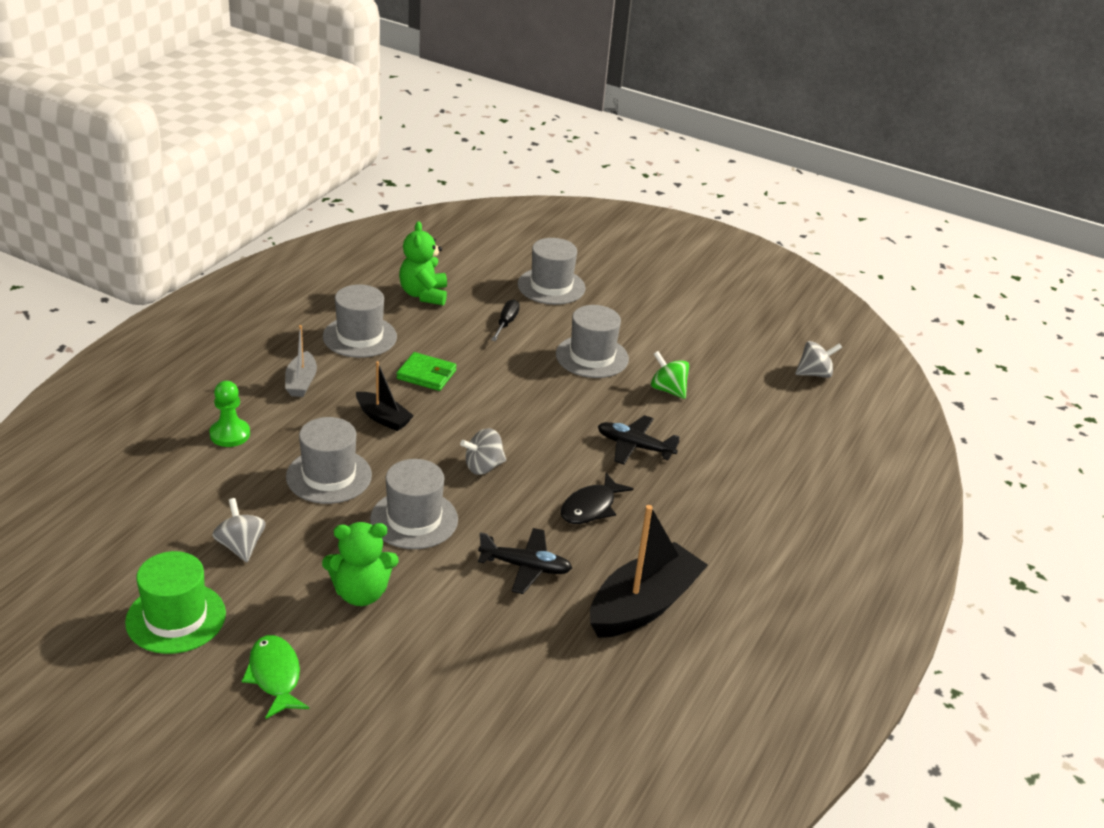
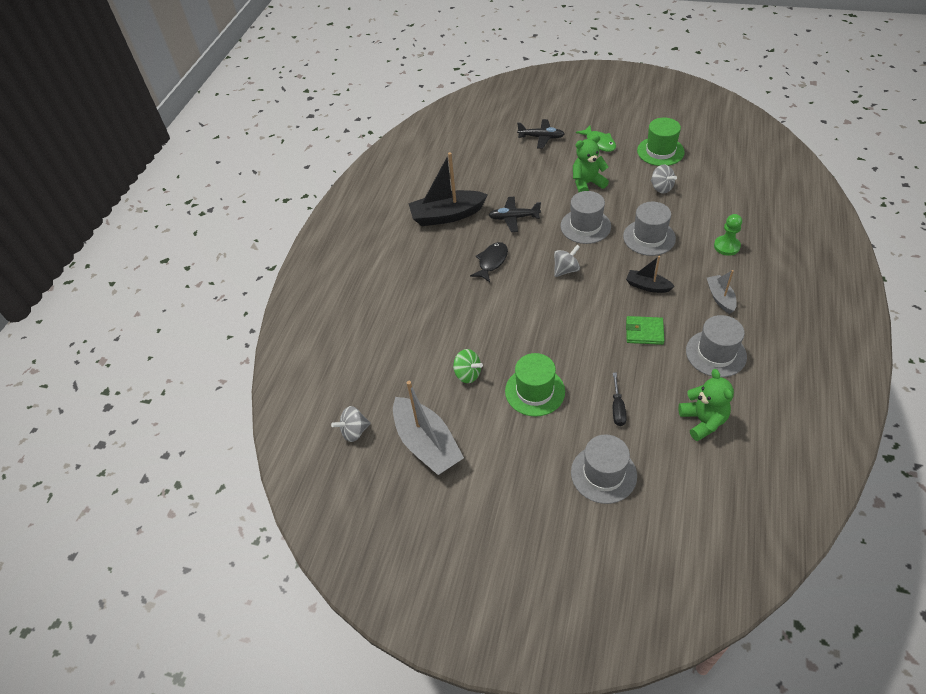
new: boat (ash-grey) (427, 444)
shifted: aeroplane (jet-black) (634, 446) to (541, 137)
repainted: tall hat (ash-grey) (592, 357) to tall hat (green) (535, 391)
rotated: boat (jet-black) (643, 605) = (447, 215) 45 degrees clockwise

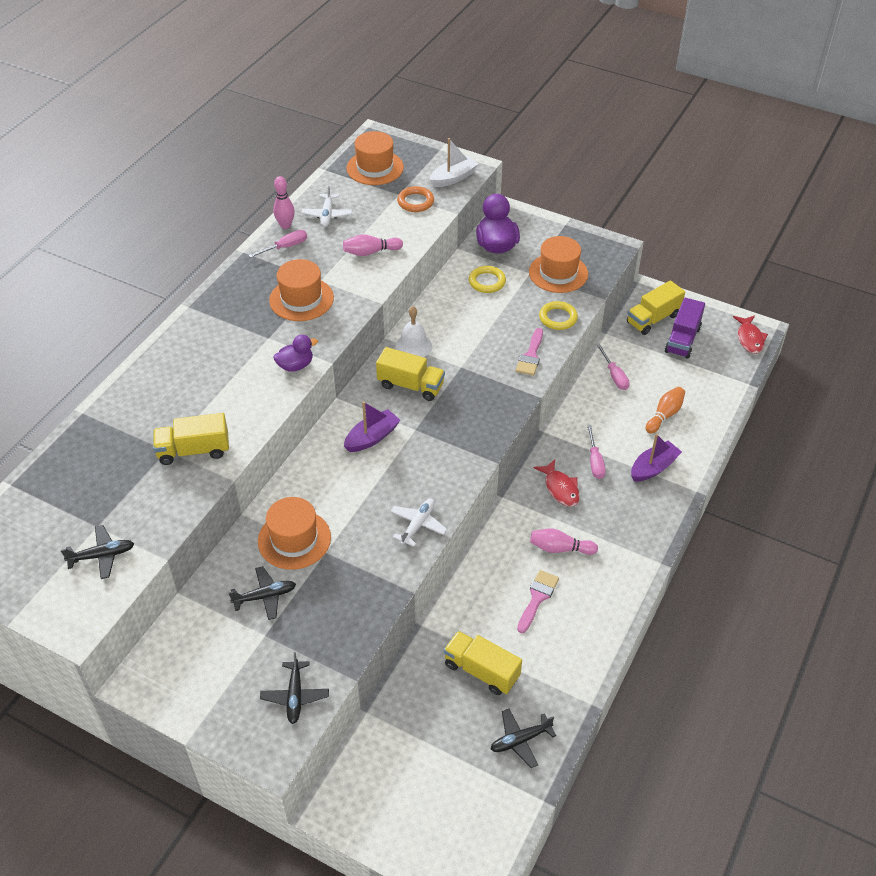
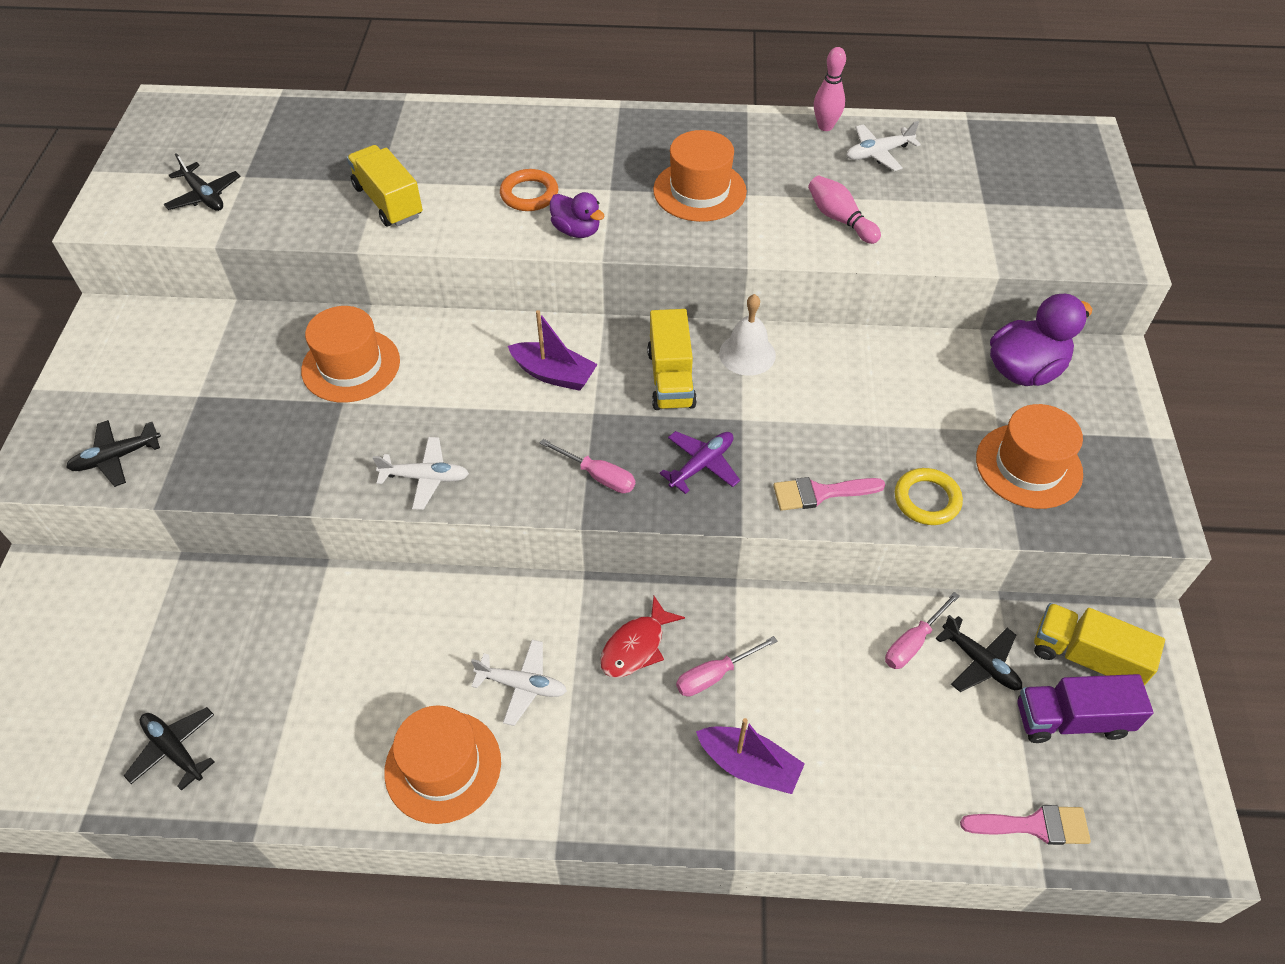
gone: boat (white) (453, 178); truck (yellow) (481, 671); torus (yellow) (487, 282); tenpin (bright orange) (664, 415); fish (scarlet) (749, 339)
new: aeroplane (royal purple) (702, 465)
shifted: aeroplane (jet-black) (265, 596) to (980, 662); flat screwdriver (rosy) (285, 247) to (598, 476); tall hat (bright orange) (375, 168) to (443, 766); torus (bright orange) (415, 202) to (529, 194); brush (rosy) (537, 598) to (1034, 825)
swapped: tenpin (rosy) (560, 548) to aeroplane (white) (522, 685)

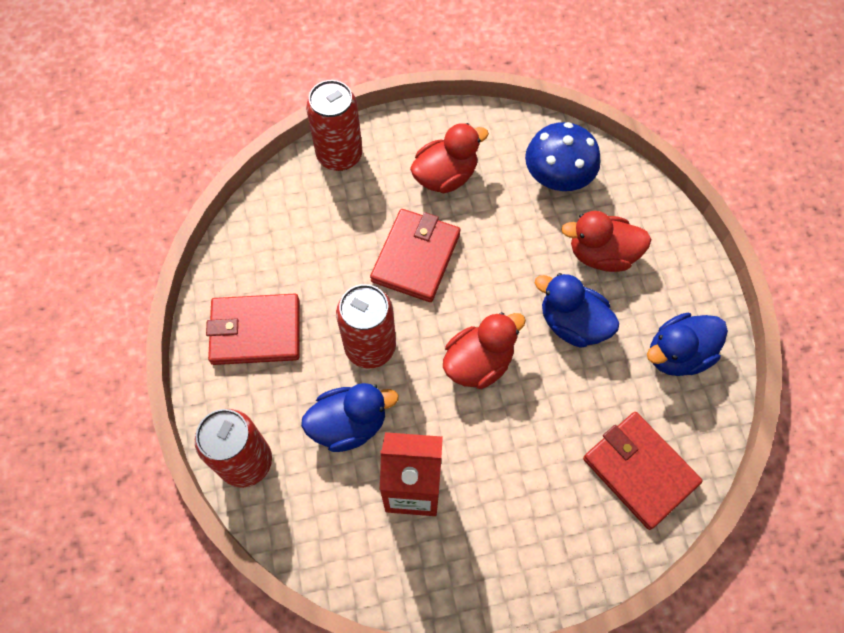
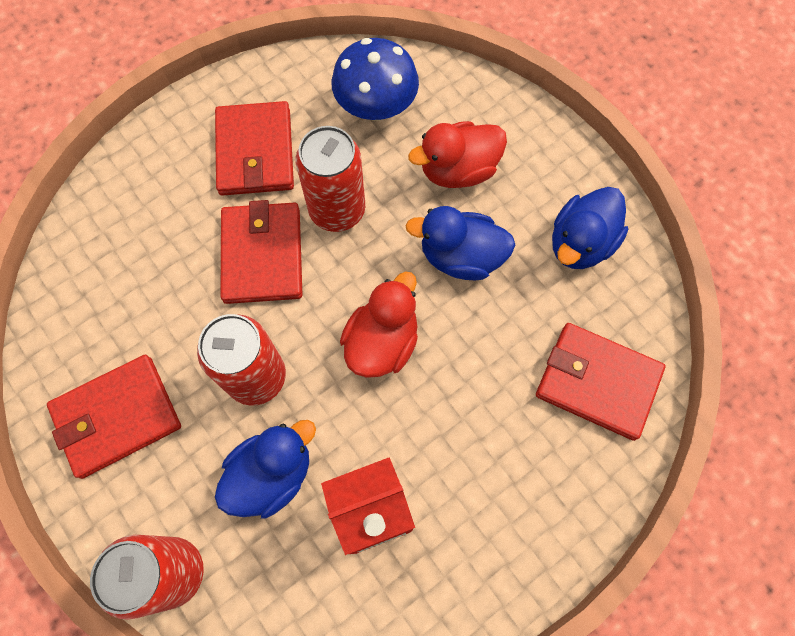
shifted: soda can (scarlet) (339, 155) to (337, 210)
swapped: rubber duck (scarlet) (445, 176) to wallet (scarlet) (255, 152)

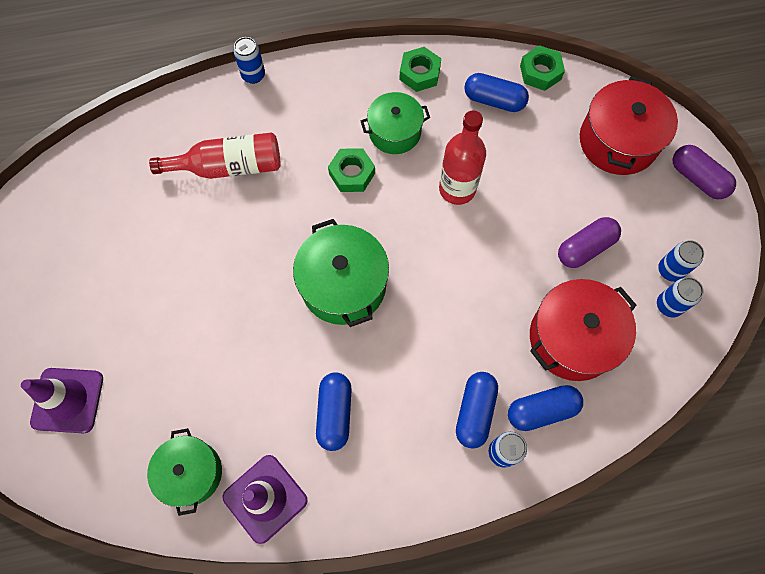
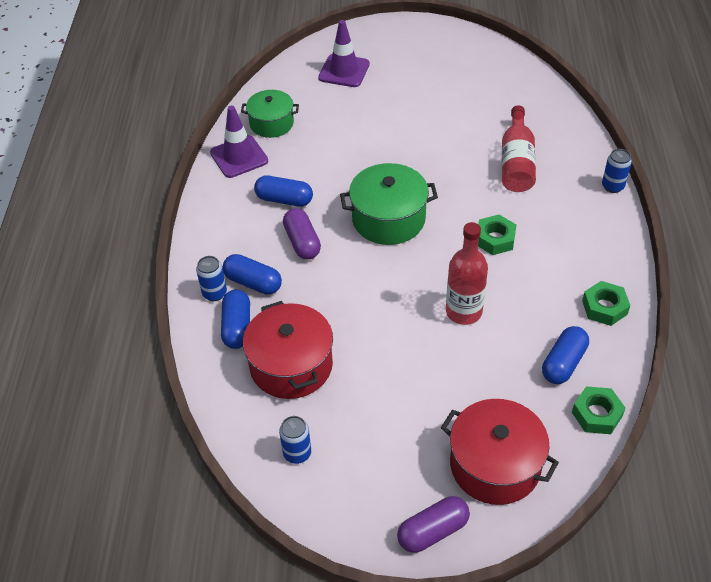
gone: pot (green) (394, 132); soda can (cobalt) (670, 270)
shifted: pill shape (royal purple) (585, 248) to (302, 242)

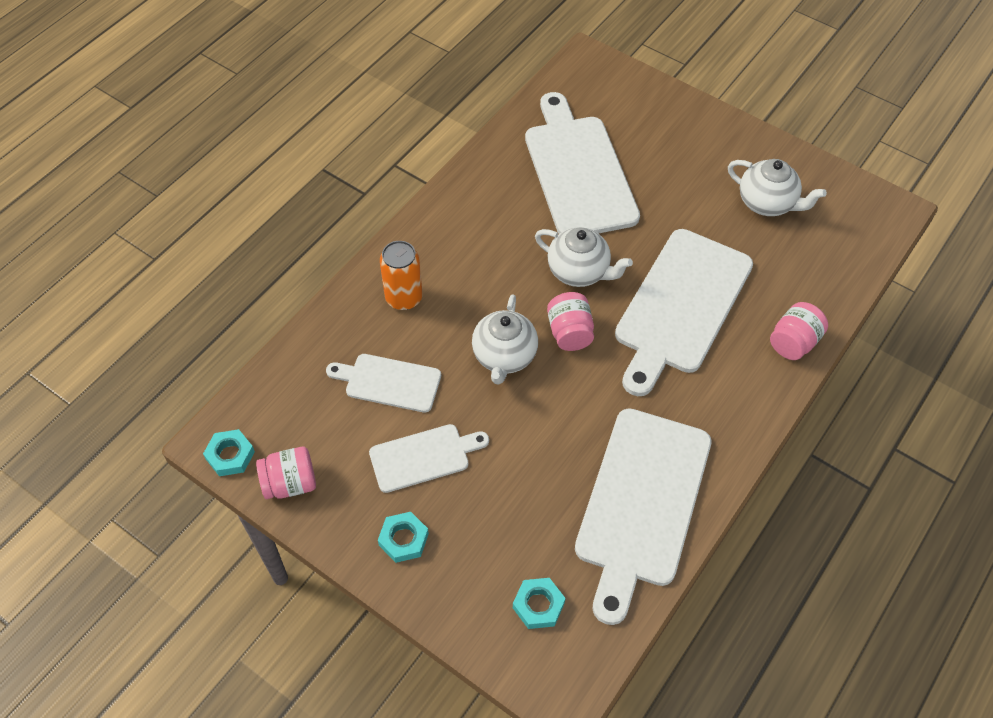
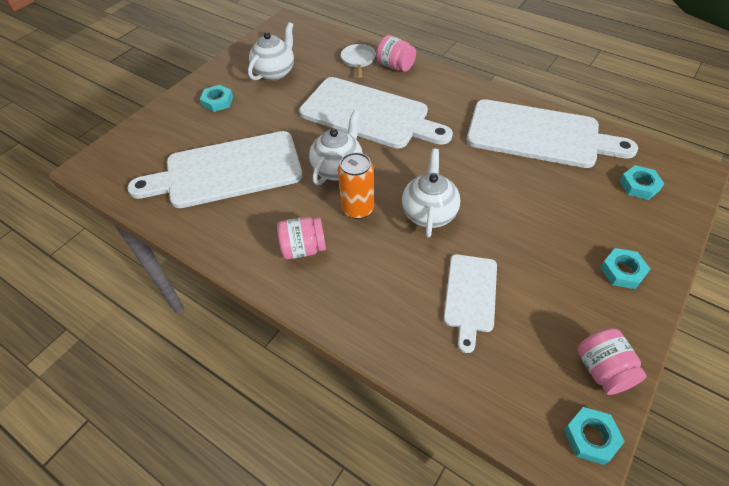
gone: chopping board (white) (423, 457)
new: nut (teal) (217, 101); skillet (white) (358, 60)
shifted: soda can (bright orange) (404, 298) to (357, 209); preserve jar (rosy) (570, 332) to (303, 248)
rotated: tea pot (white) (504, 357) = (429, 213) 90 degrees counterclockwise

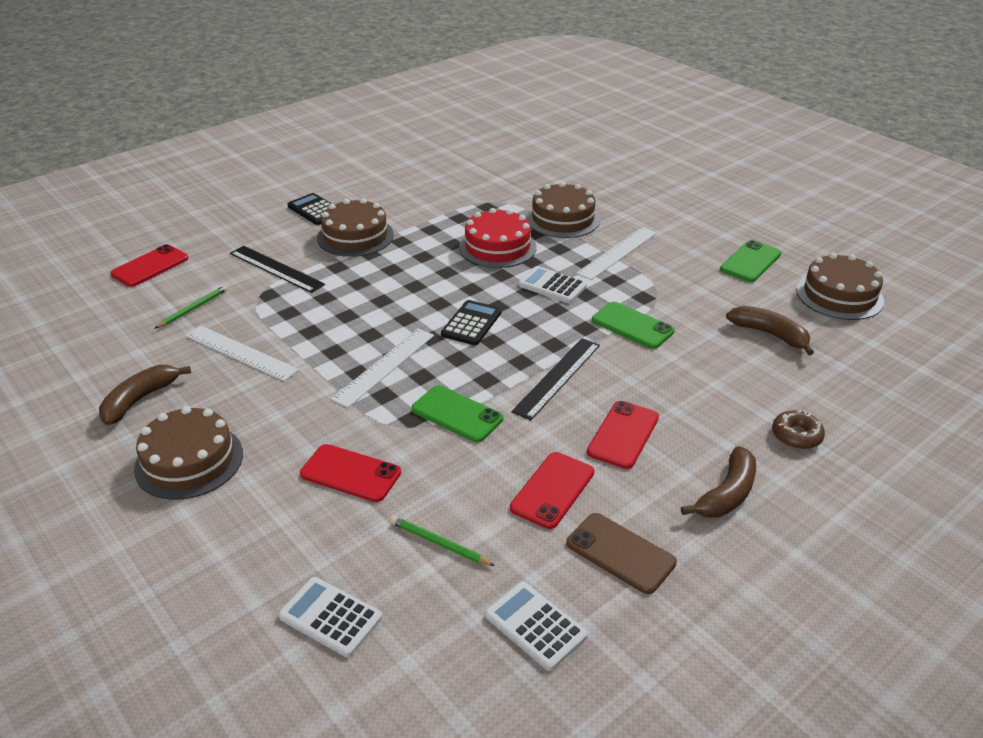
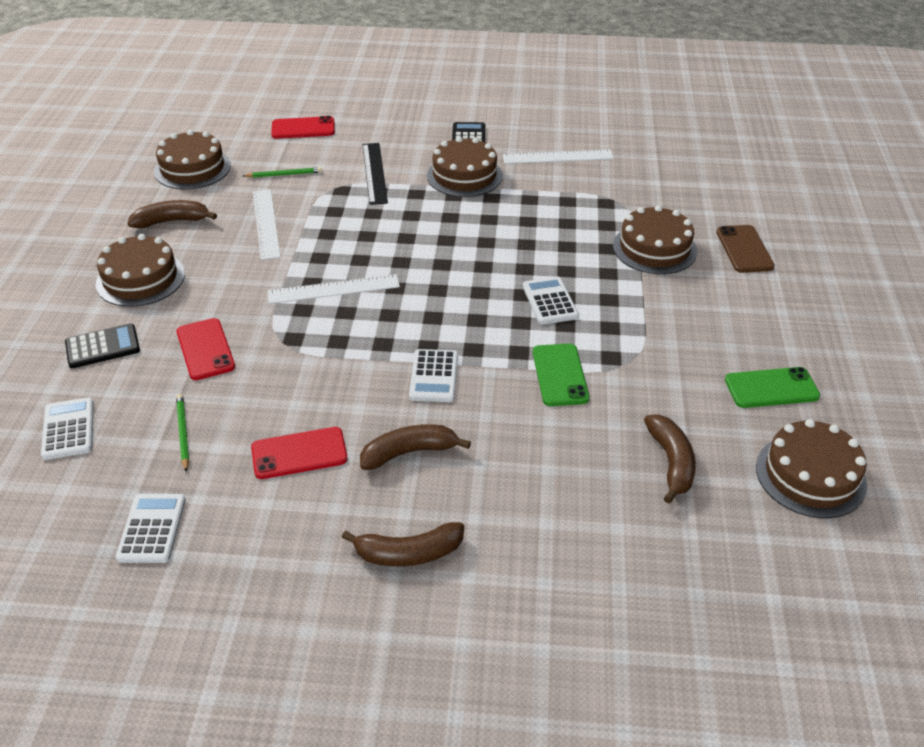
gone: mobile phone (green) (457, 414); gateau (scarlet) (497, 247); glazed donut (russet) (796, 436)
new: gateau (russet) (192, 168)
shifted: pocket calculator (jet-black) (471, 323) to (102, 347); mobile phone (russet) (620, 553) to (744, 249); straightedge (white) (617, 253) to (557, 157)
swapped: straightedge (jet-black) (557, 377) to pocket calculator (white) (434, 376); mobile phone (scarlet) (623, 435) to banana fruit (russet) (409, 452)

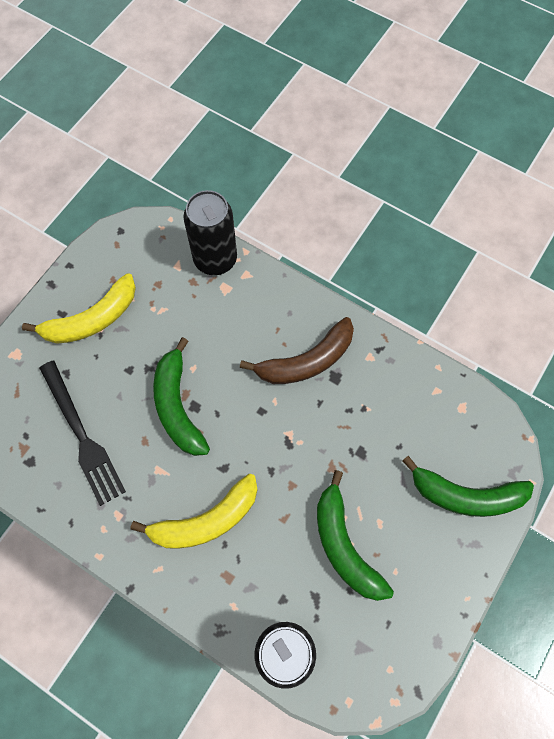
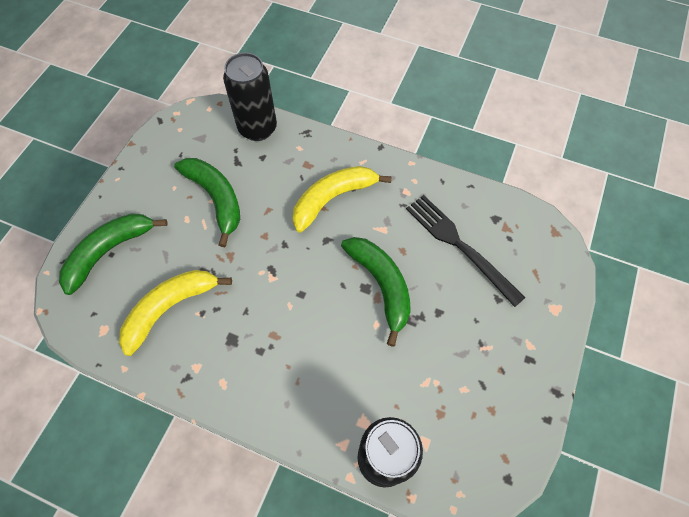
gone: banana fruit (russet) (306, 361)
shifted: banana fruit (yellow) (92, 319) to (170, 308)
rotated: banana fruit (green) (466, 495) = (109, 251) 45 degrees counterclockwise

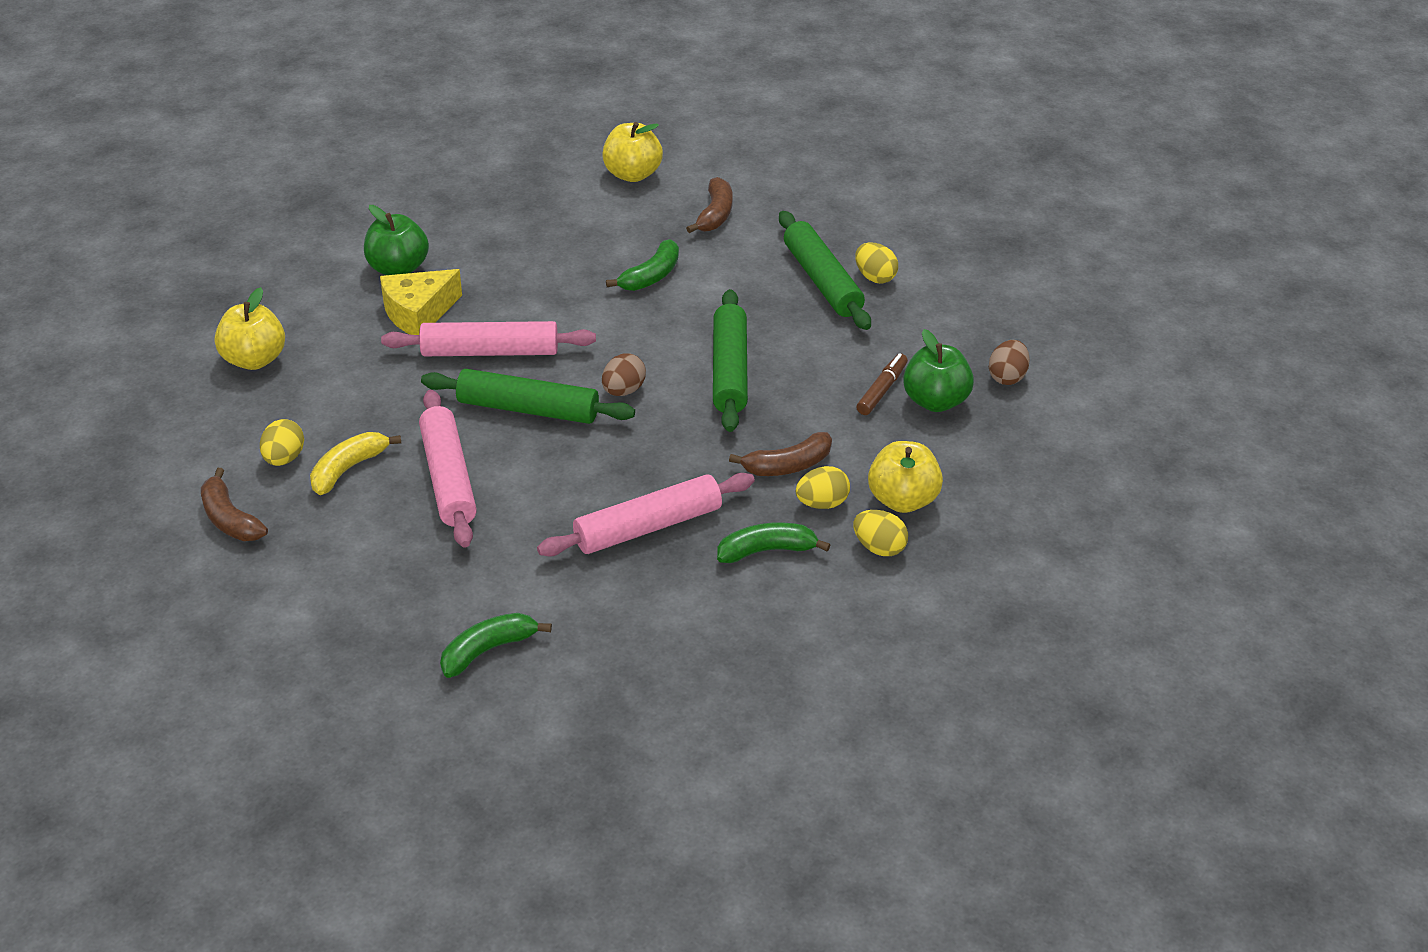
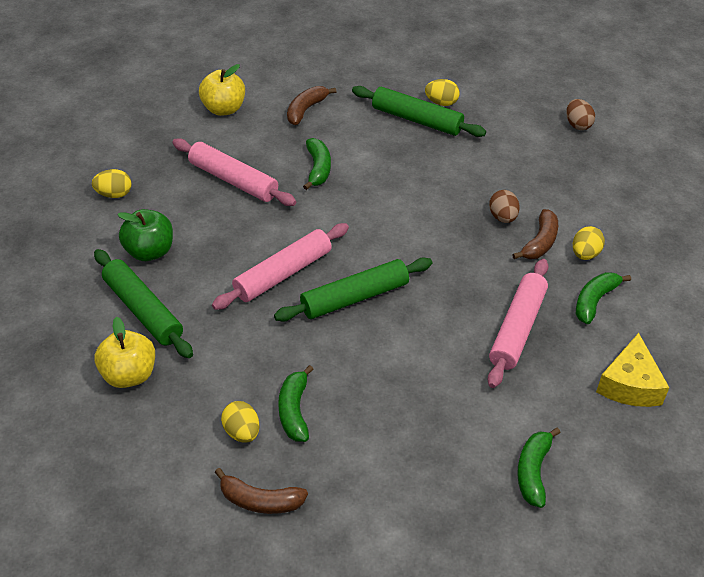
gone: marker pen (russet) (882, 390); apple fruit (yellow) (902, 500); apple fruit (green) (935, 401)
shifted: piece of cheese (yellow) (418, 313) to (629, 384); pastry roller (rosy) (448, 478) to (233, 180); egg shape (russet) (623, 390) to (502, 217); pastry roller (green) (729, 370) to (143, 310); egg shape (yellow) (879, 547) to (114, 194)
repainted: banana fruit (yellow) (348, 469) to banana fruit (green) (294, 411)
rotated: banana fruit (russet) (715, 214) = (306, 110) 120 degrees counterclockwise

